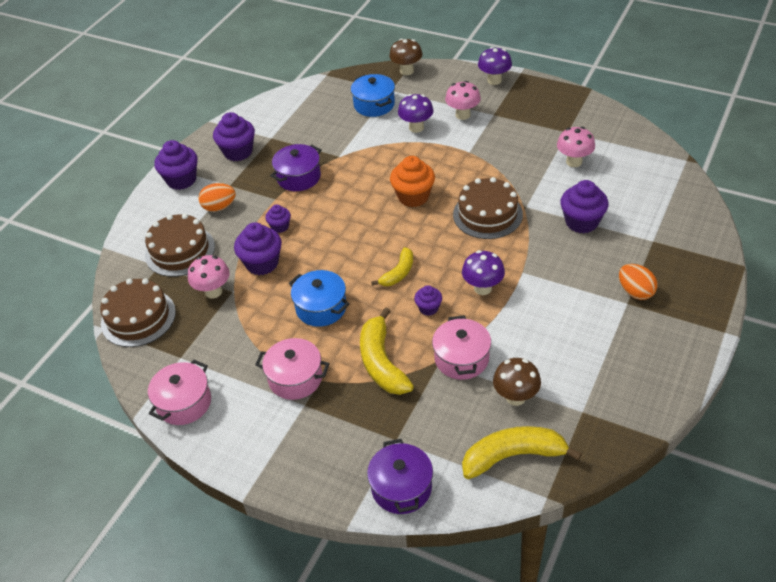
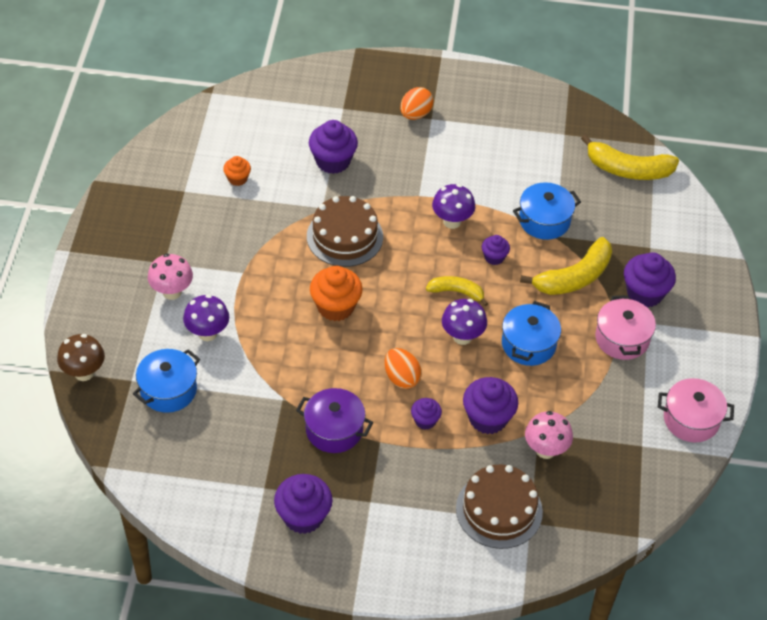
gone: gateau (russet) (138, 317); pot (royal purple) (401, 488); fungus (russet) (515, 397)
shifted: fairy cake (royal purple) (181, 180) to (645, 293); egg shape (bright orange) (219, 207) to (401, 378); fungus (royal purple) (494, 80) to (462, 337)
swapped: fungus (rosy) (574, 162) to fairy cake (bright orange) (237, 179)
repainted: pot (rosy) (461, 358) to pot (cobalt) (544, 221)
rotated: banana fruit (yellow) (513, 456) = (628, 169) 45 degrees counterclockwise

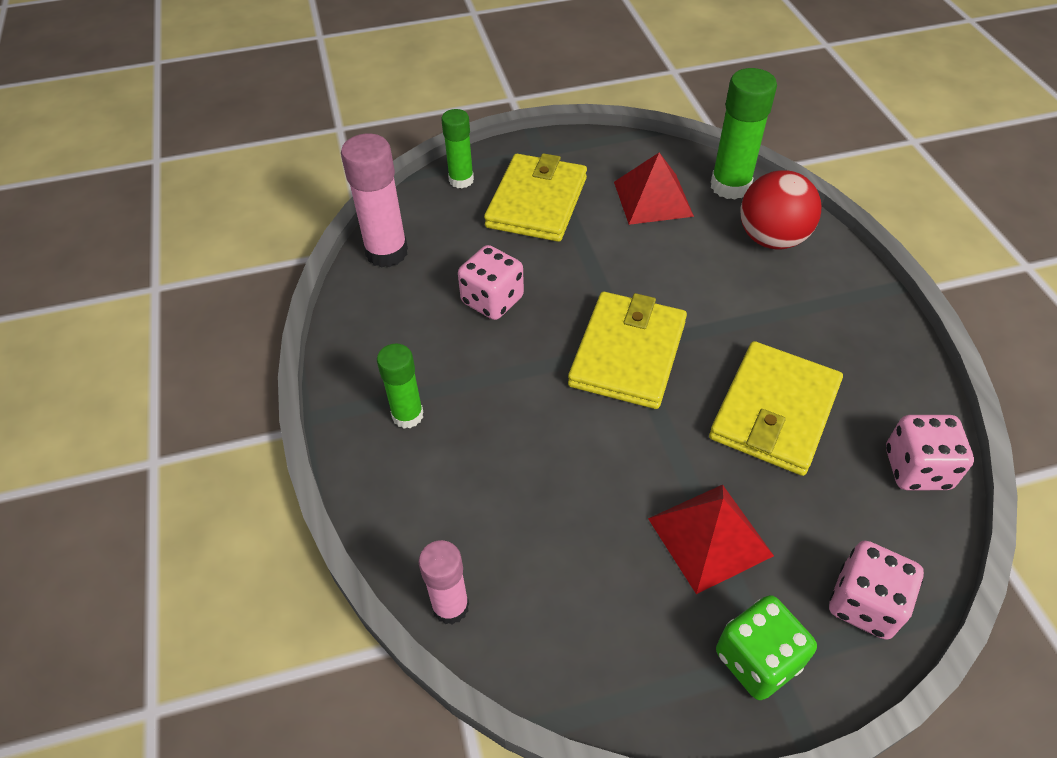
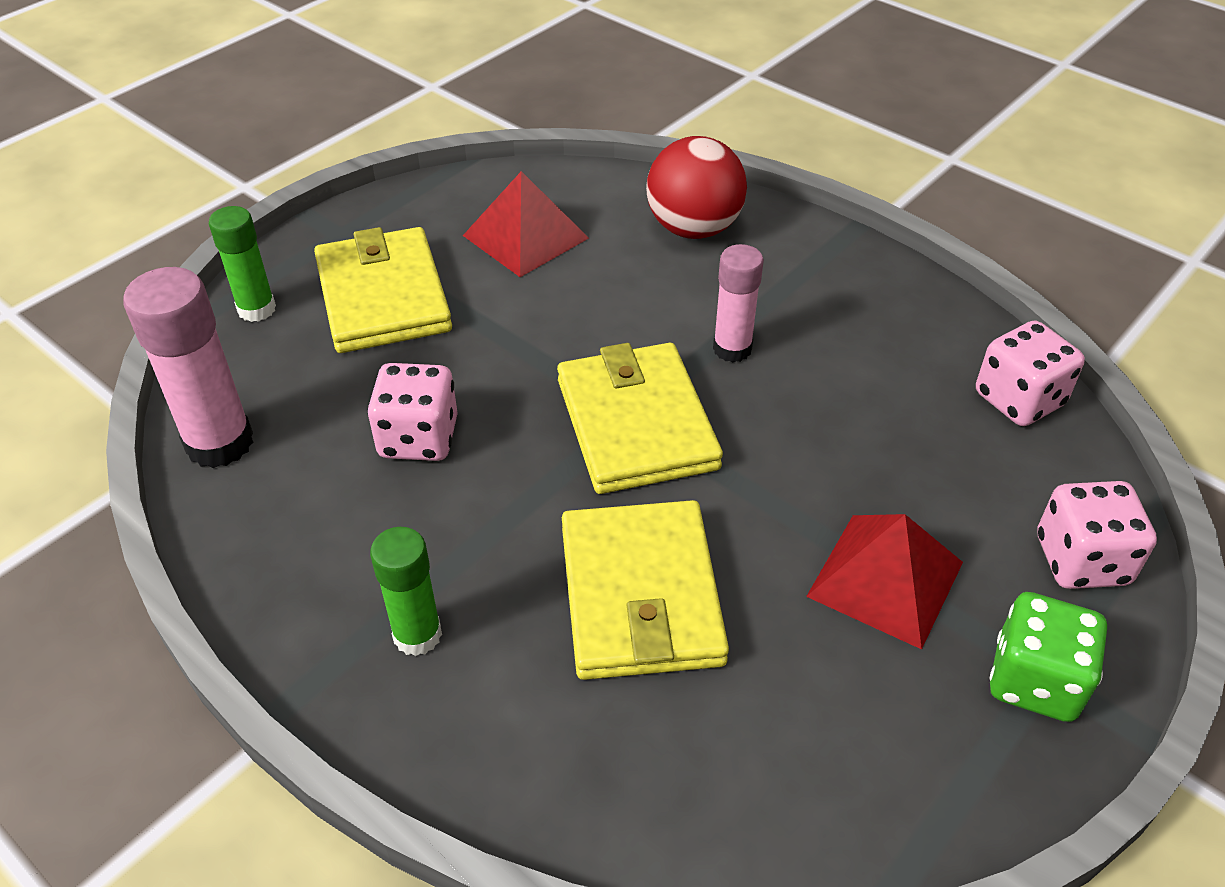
gone: glue (green) (730, 186)
shifted: glue (rosy) (450, 606) to (732, 349); wallet (yellow) (774, 411) to (640, 595)

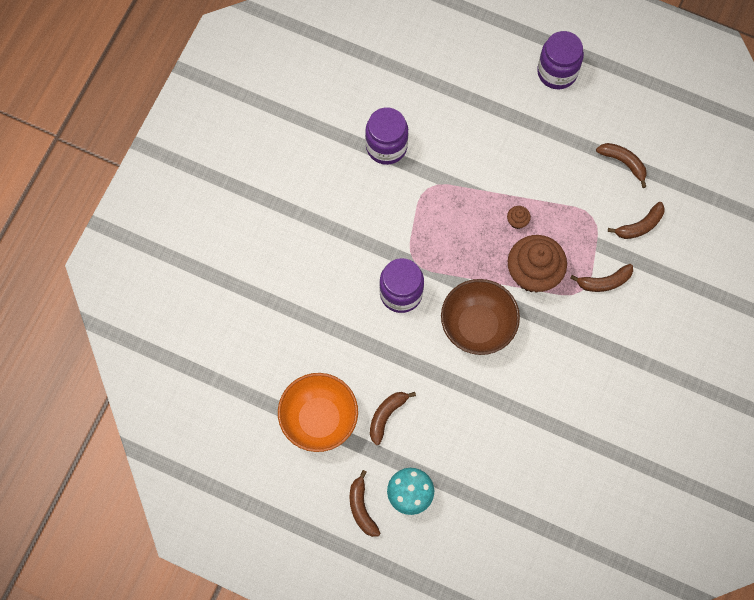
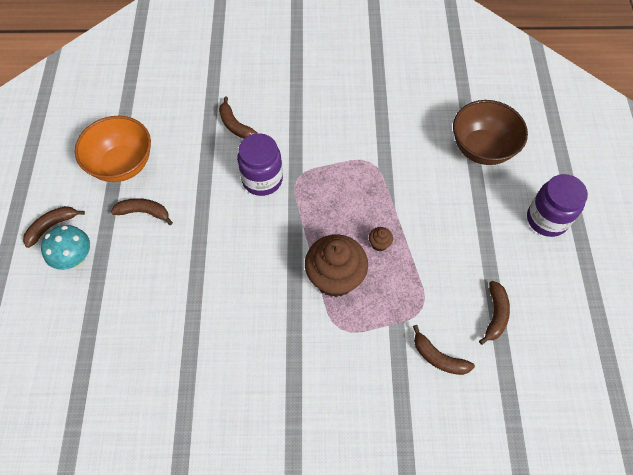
gone: preserve jar (royal purple) (386, 146)
shifted: serving bowl (russet) (477, 326) to (482, 148); banana fruit (russet) (604, 282) to (235, 125)

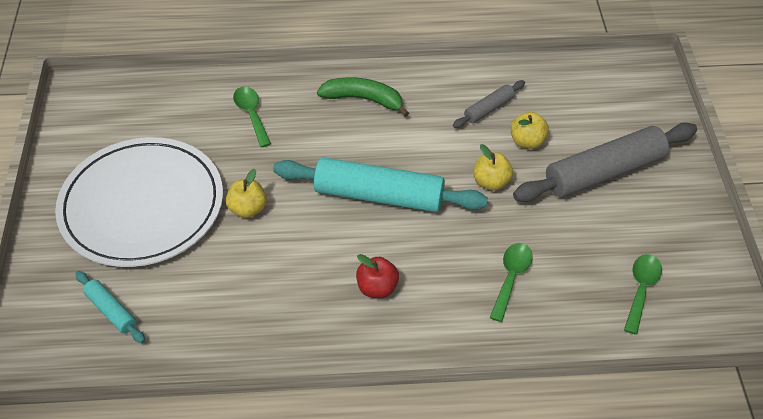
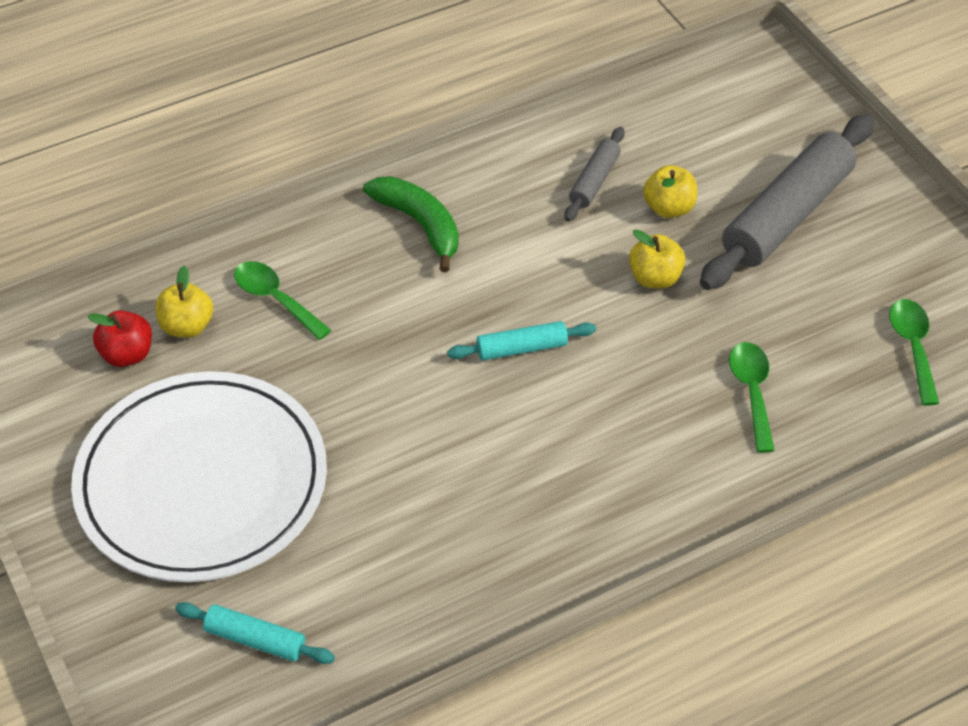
shifted: apple fruit (yellow) (248, 209) to (187, 326); apple fruit (scarlet) (377, 288) to (127, 354)
rotated: banana fruit (green) (364, 99) = (420, 224) 60 degrees clockwise
scaled: pastry roller (teal) (379, 196) = (522, 348) x0.48

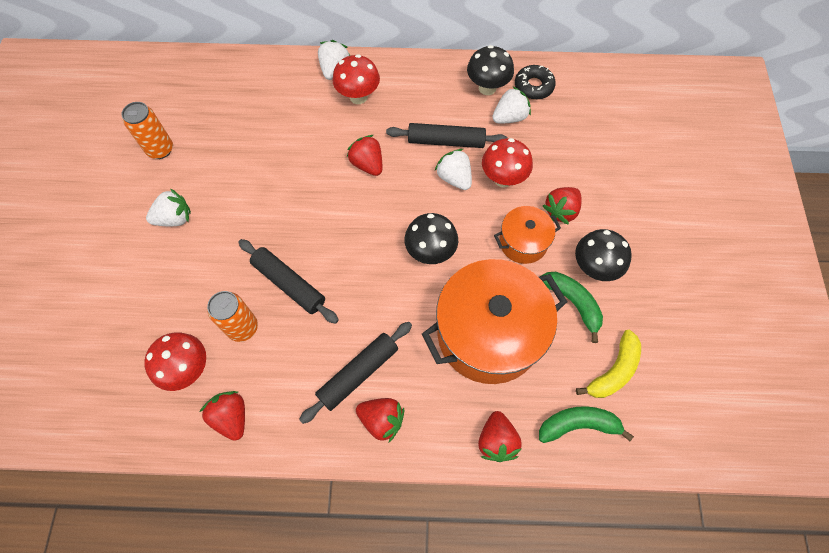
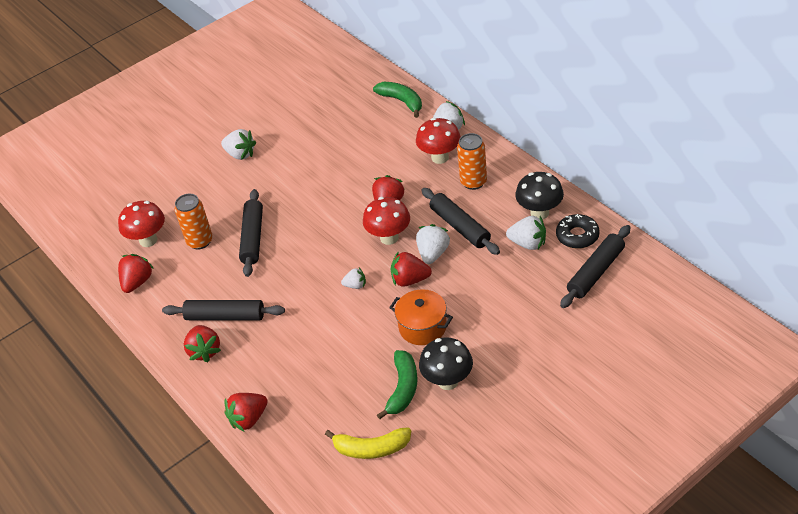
gone: pot (bright orange) (488, 334)
new: pastry roller (jet-black) (596, 272)
shifted: soda can (bright orange) (160, 149) to (473, 182); fungus (scarlet) (503, 179) to (389, 238); banana fruit (green) (578, 425) to (402, 101); strawberry (scarlet) (561, 211) to (410, 280)
swapped: fungus (jet-black) (430, 252) to strawberry (white) (355, 285)

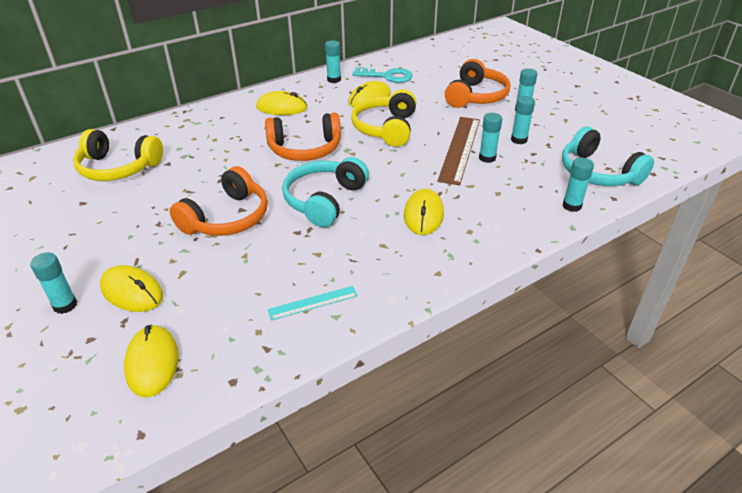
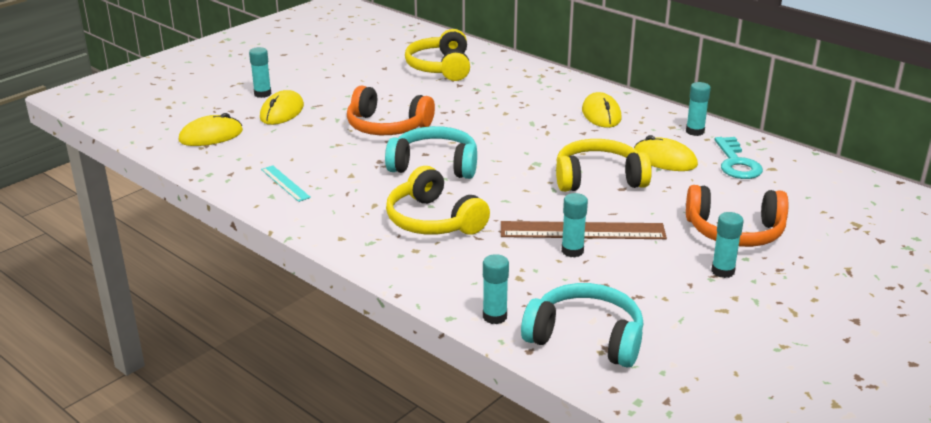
gone: headset (bright orange) (305, 149); glue (teal) (519, 140)
swapped: PC mouse (yellow) (423, 215) to headset (yellow) (433, 220)
rotated: headset (teal) (598, 173) = (586, 338) 75 degrees clockwise

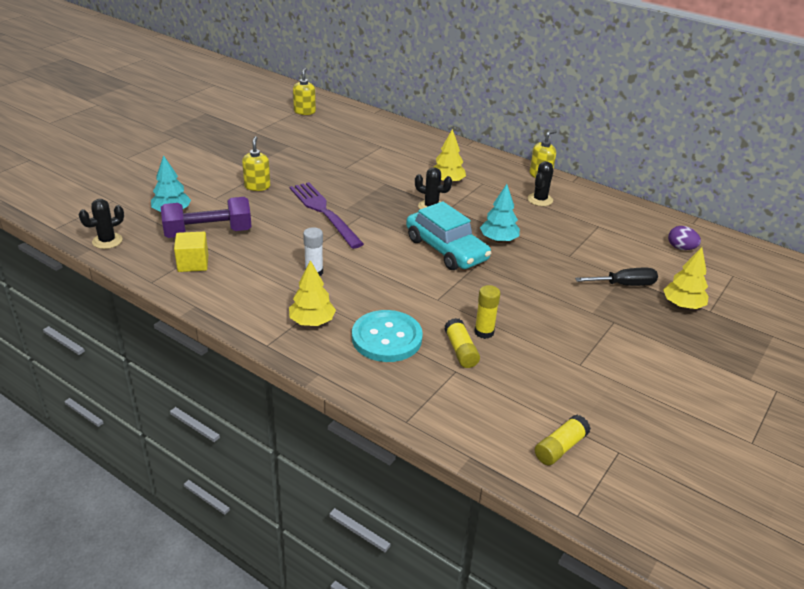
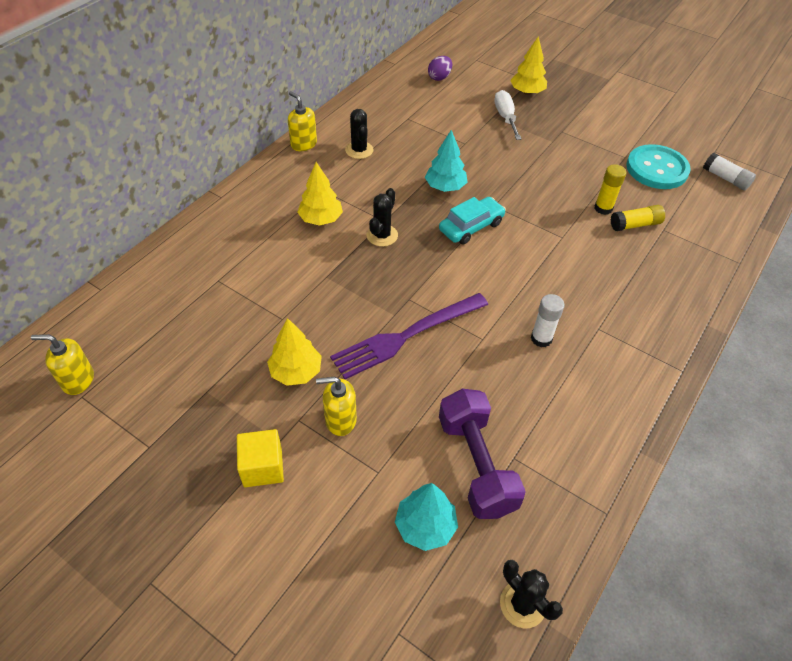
shifted: solid cube (yellow) (193, 263) to (263, 467); tree (yellow) (312, 322) to (296, 371); button (teal) (387, 338) to (657, 169)
repainted: glue (yellow) (560, 447) to glue (white) (725, 178); flat screwdriver (jet-black) (624, 285) to flat screwdriver (white) (505, 117)
rotated: prickly plant (jet-black) (540, 200) = (359, 150) 45 degrees clockwise
scaled: car (teal) (446, 249) = (471, 227) x0.66

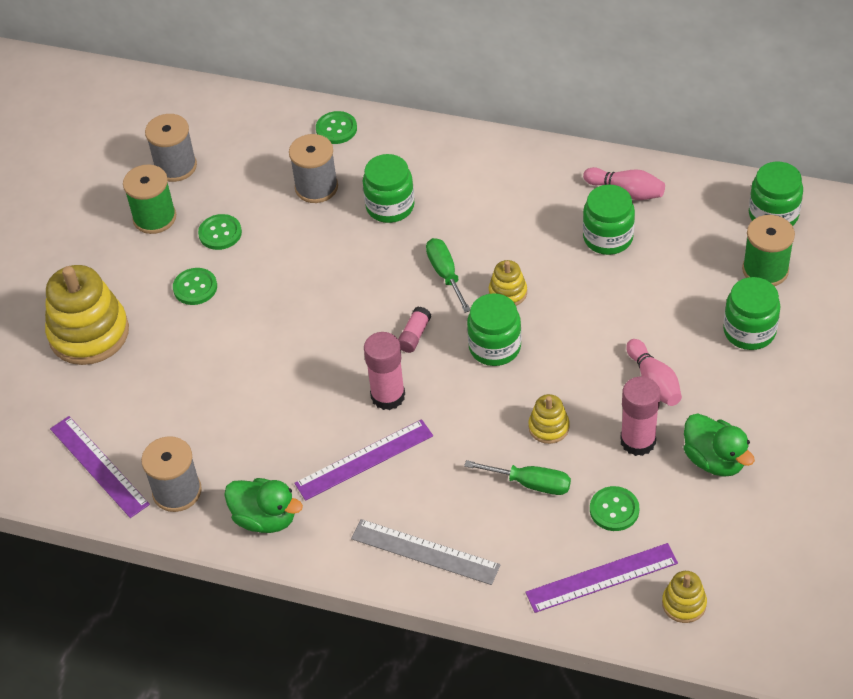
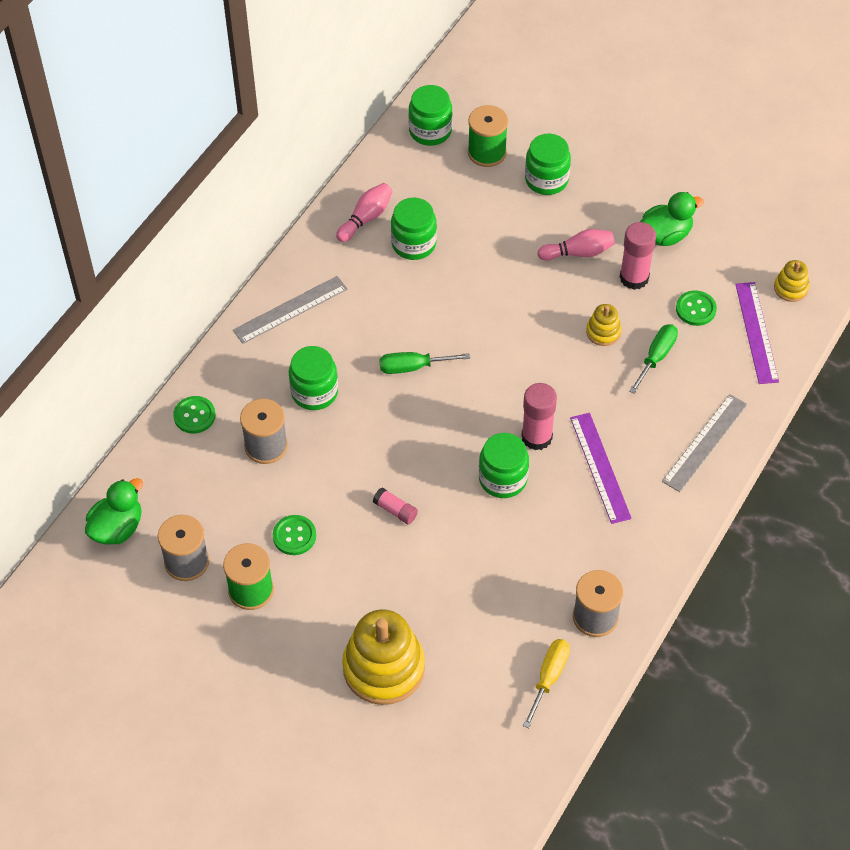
gone: button (green) (195, 287); stacking rings (yellow) (508, 292)
new: straightedge (ash-grey) (290, 310)
shifted: rubber duck (green) (265, 518) to (117, 528); glue (rosy) (414, 335) to (395, 510); preserve jar (green) (495, 347) to (503, 479)
swapped: straightedge (royal purple) (99, 466) to flat screwdriver (yellow) (549, 677)

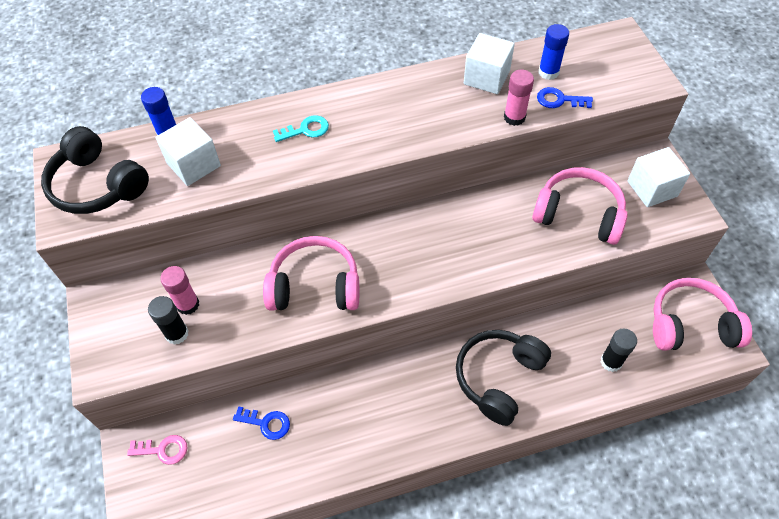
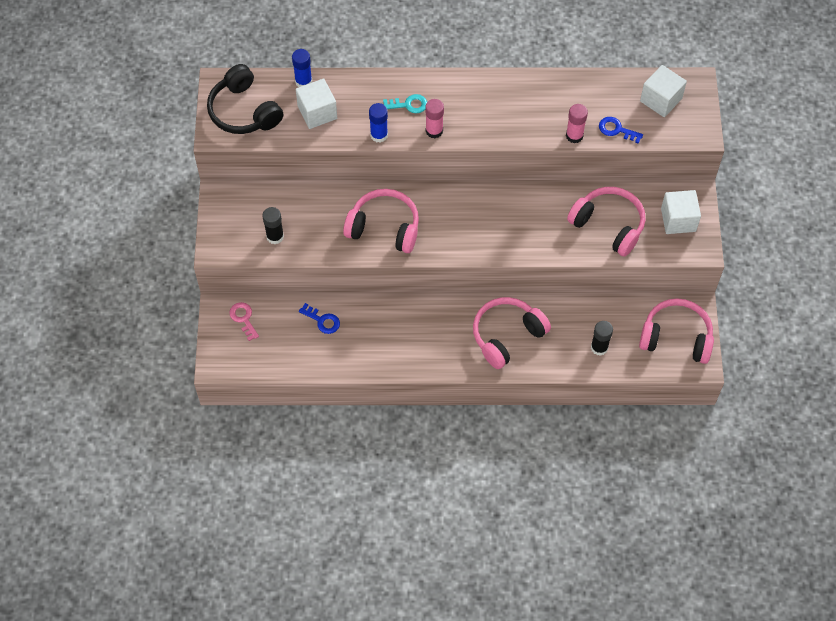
shifted: glue (rosy) (188, 304) to (434, 131); solid cube (white) (486, 77) to (661, 100); glue (cobalt) (548, 72) to (379, 135)
repainted: headset (jet-black) (498, 378) to headset (rosy) (507, 336)
rotated: latchkey (rosy) (163, 450) = (243, 318) 135 degrees counterclockwise

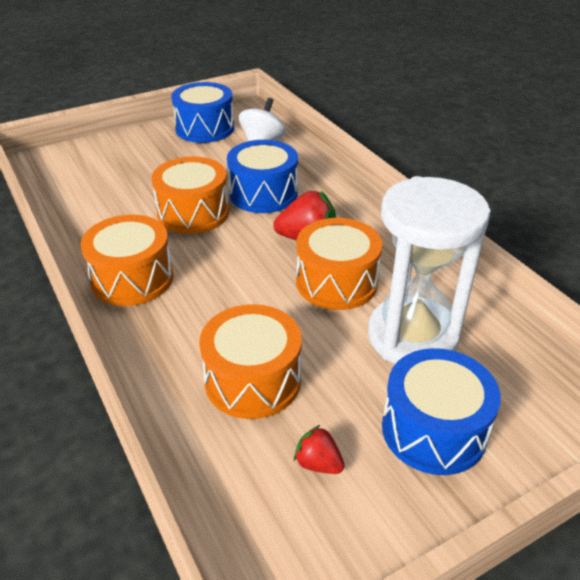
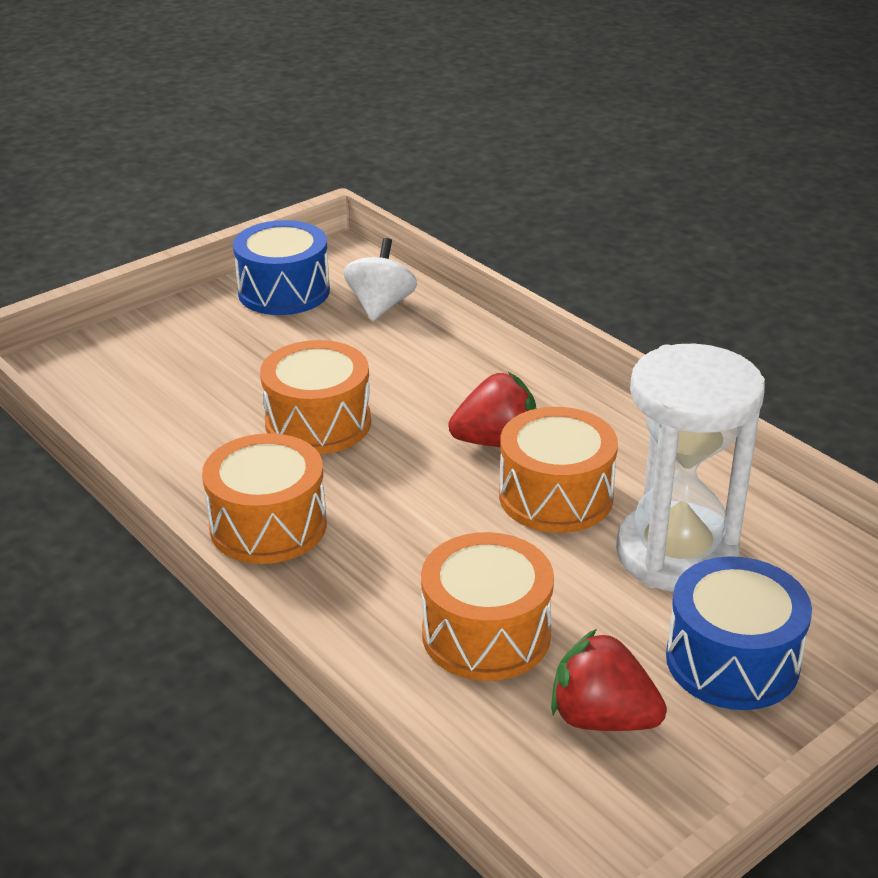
gone: drum (cobalt) (263, 194)
scaled: strawberry (scarlet) (318, 463) = (602, 718) x1.77

